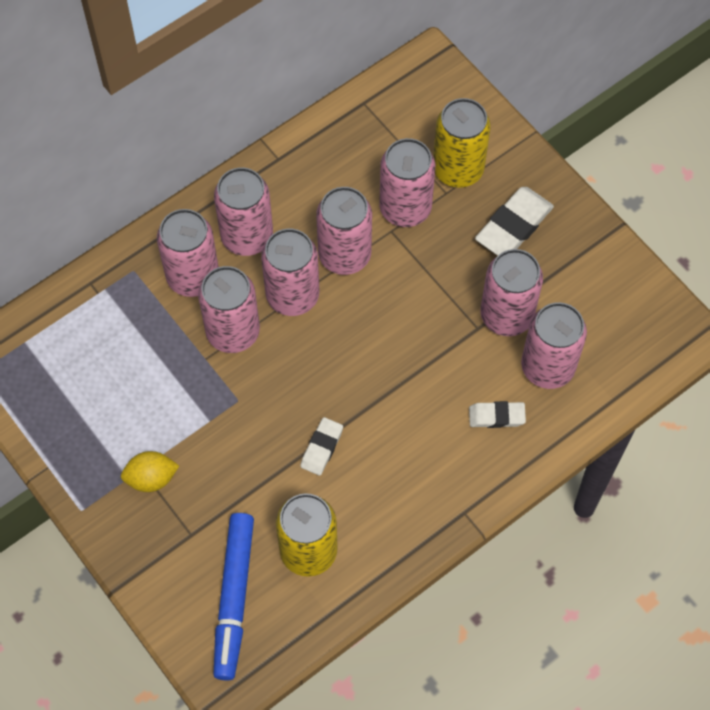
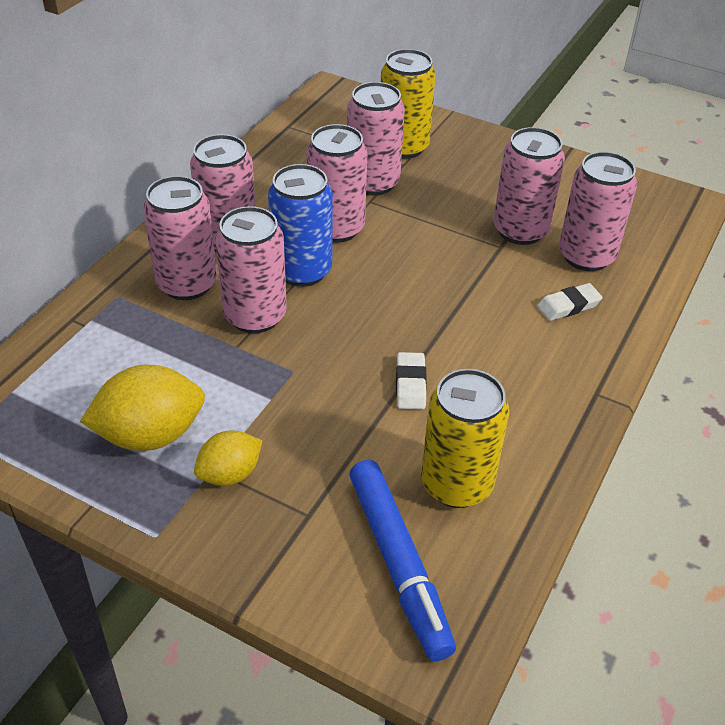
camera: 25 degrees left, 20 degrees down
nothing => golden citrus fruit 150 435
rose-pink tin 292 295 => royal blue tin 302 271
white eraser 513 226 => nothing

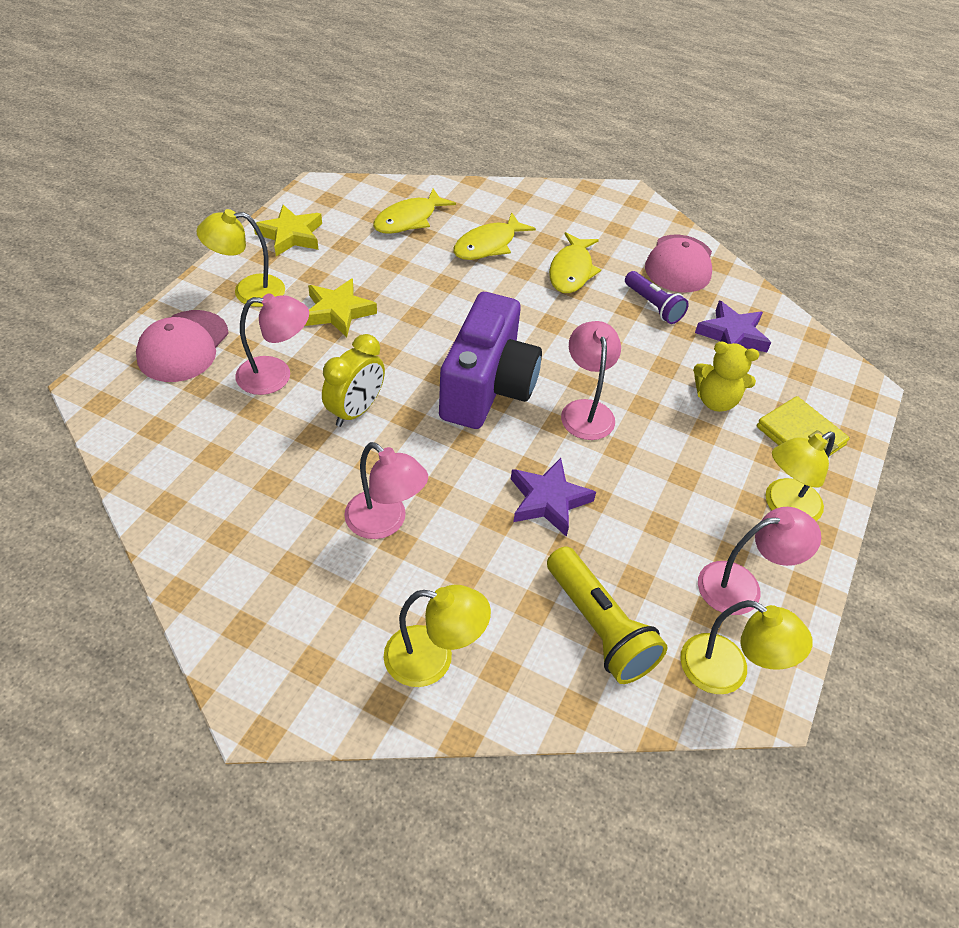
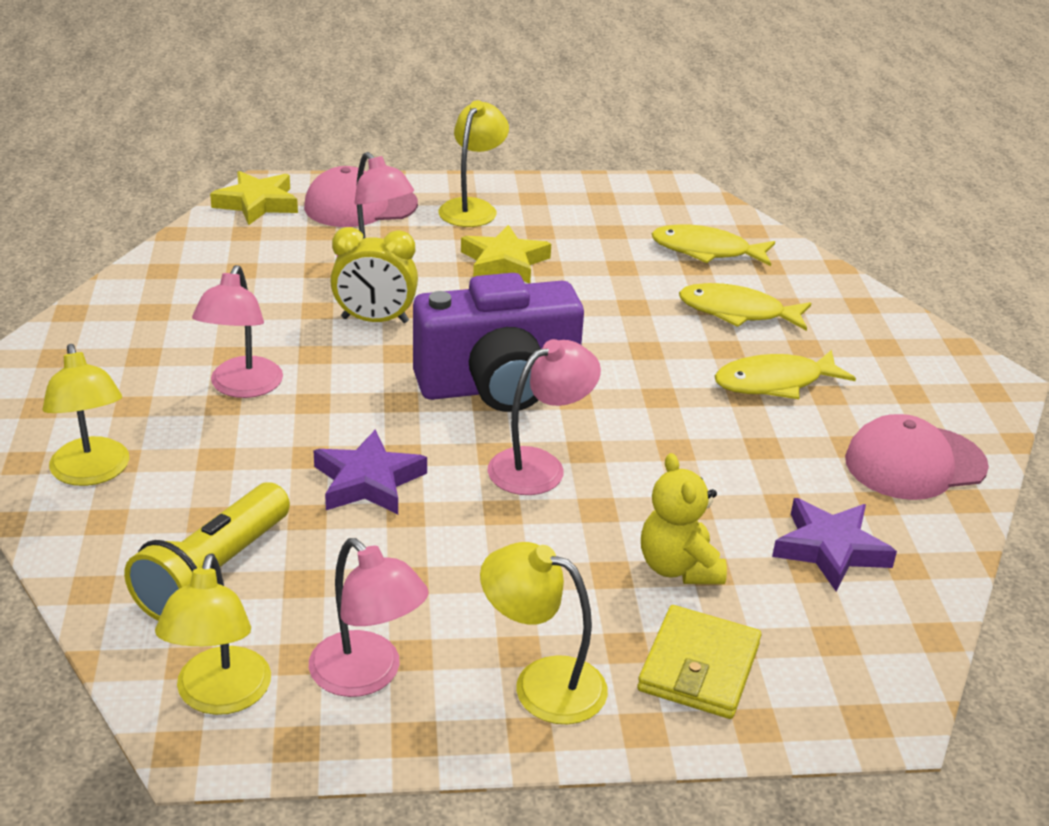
camera: 60 degrees right, 15 degrees down
golden star 291 235 => golden star 257 203, relocated
golden desk lamp 248 291 => golden desk lamp 472 208, 60 degrees clockwise
violet flashlight 653 306 => nothing

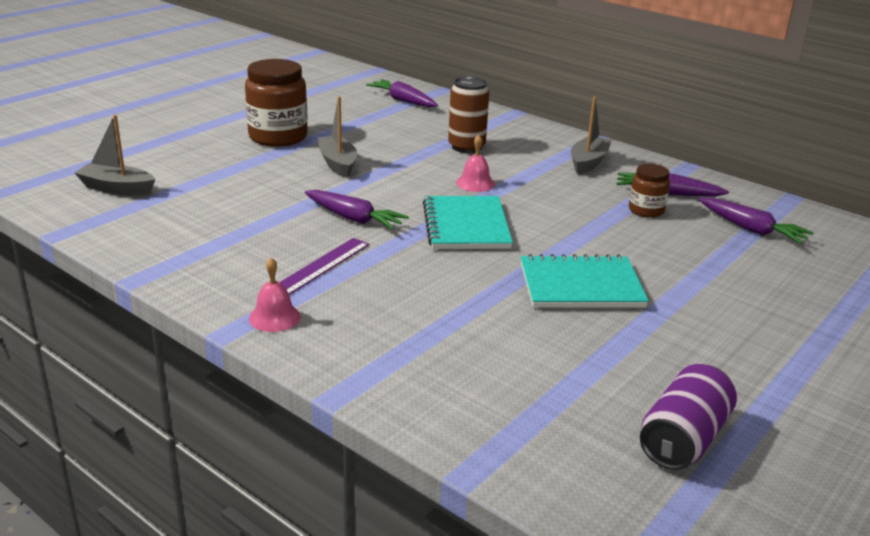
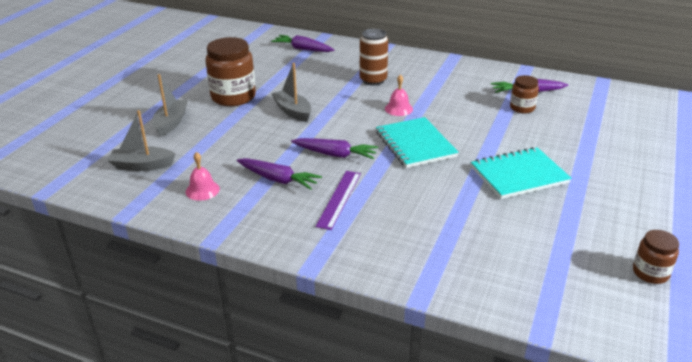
camera: 15 degrees left, 5 degrees up
grey sailboat 588 162 => grey sailboat 171 123, relocated
rose-pink hand bell 274 317 => rose-pink hand bell 202 190, relocated
violet root vegetable 751 229 => violet root vegetable 278 179, relocated
violet tin 683 439 => dark brown jam jar 650 273

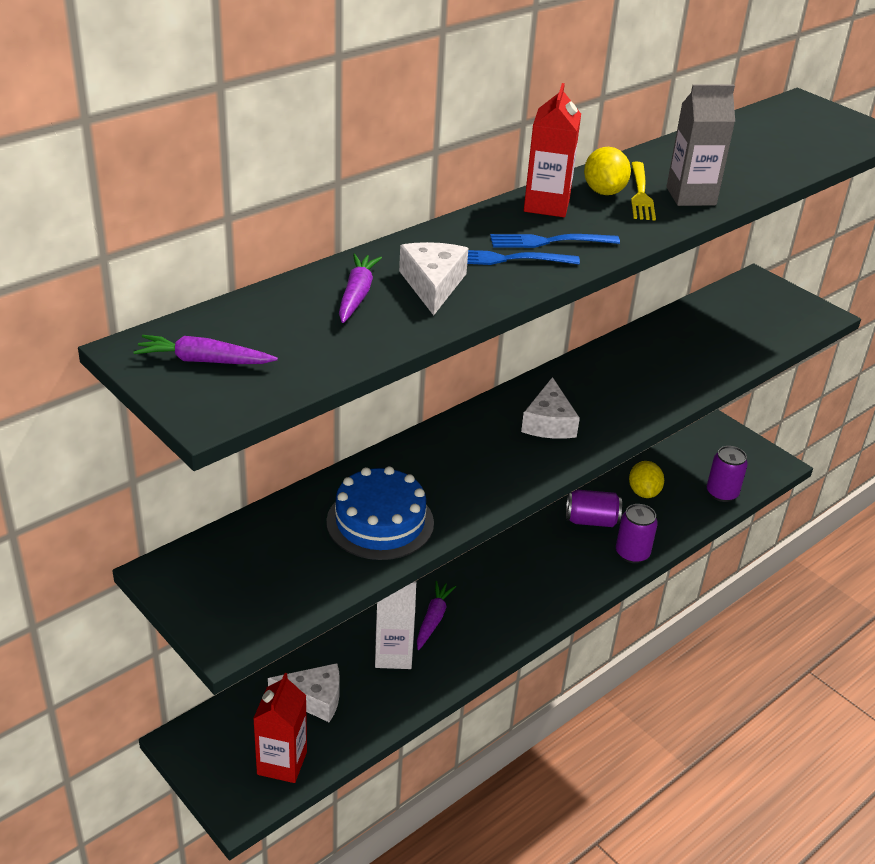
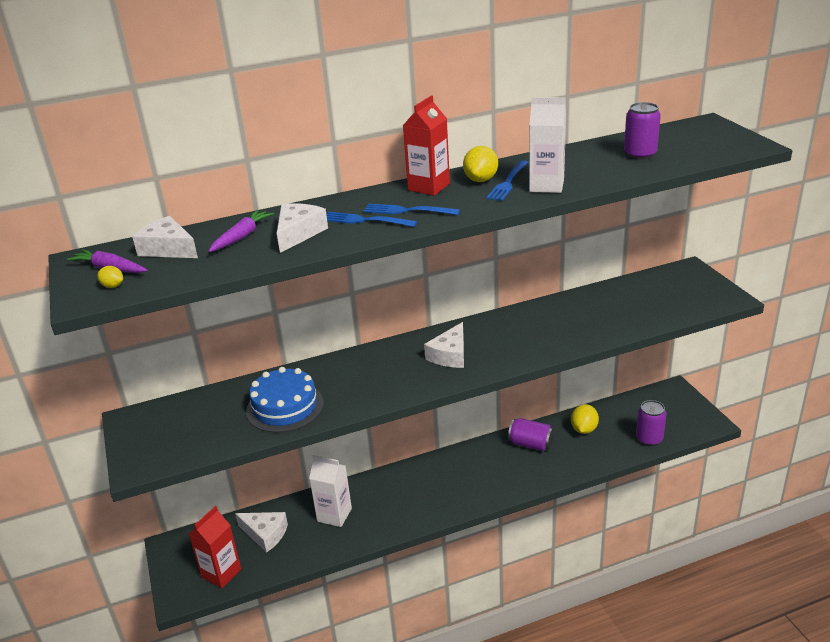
camera: 25 degrees right, 5 degrees down
nothing => golden citrus fruit 113 286
nothing => white cheese wedge 168 249
golden table fork 640 194 => royal blue table fork 508 182
grey juice carton 691 196 => white juice carton 546 186
violet tin 632 553 => violet tin 640 154, relocated
violet root vegetable 433 619 => nothing

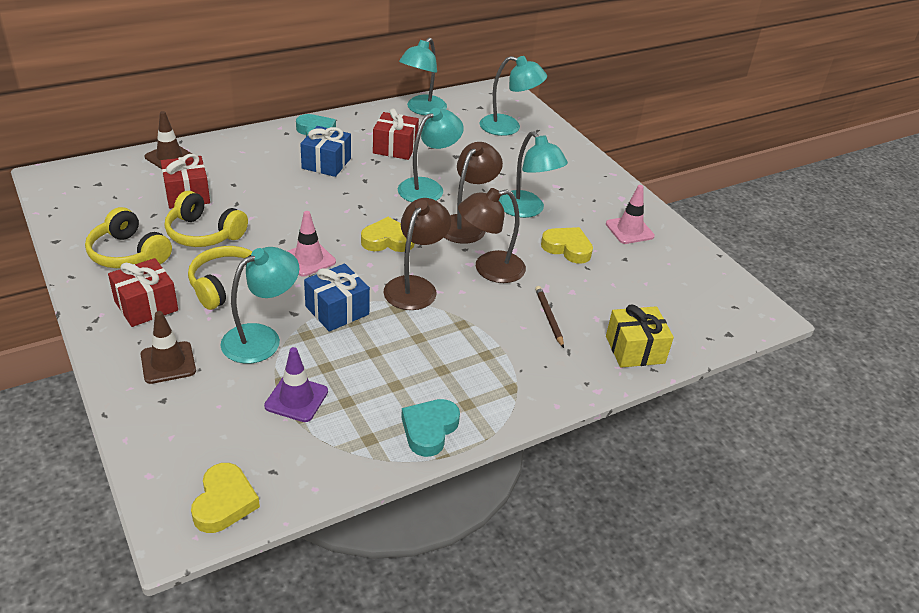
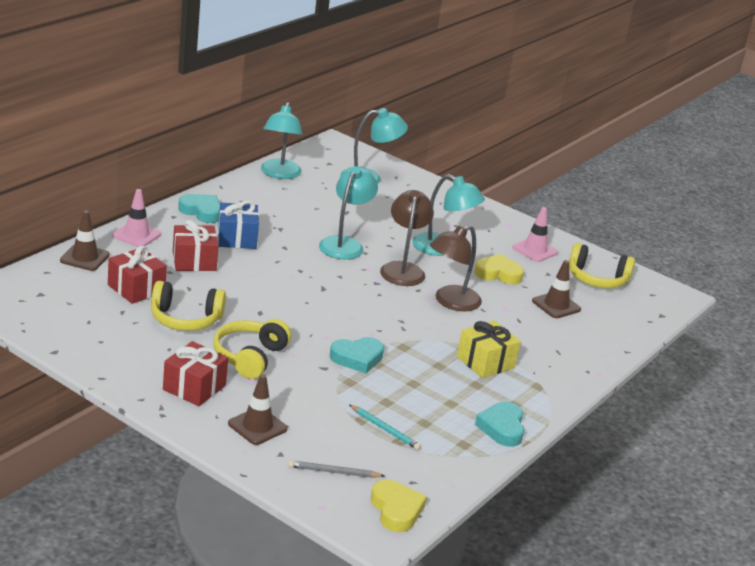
camera: 25 degrees left, 10 degrees down
rose-pink safety cone 308 259 => rose-pink safety cone 136 235, relocated
crimson present 395 148 => crimson present 194 261, relocated
nothing => grey lead pencil 333 472
royal blue present 337 310 => turquoise heart shape 357 358
violet safety cone 296 399 => turquoise lead pencil 385 429
golden present 635 349 => golden present 485 362, relocated
nothing => dark brown safety cone 556 305
golden headphones 129 253 => golden headphones 597 279, relocated
turquoise desk lamp 262 338 => nothing
golden heart shape 387 240 => nothing
dark brown desk lamp 415 286 => nothing
dark brown lead pencil 549 317 => nothing

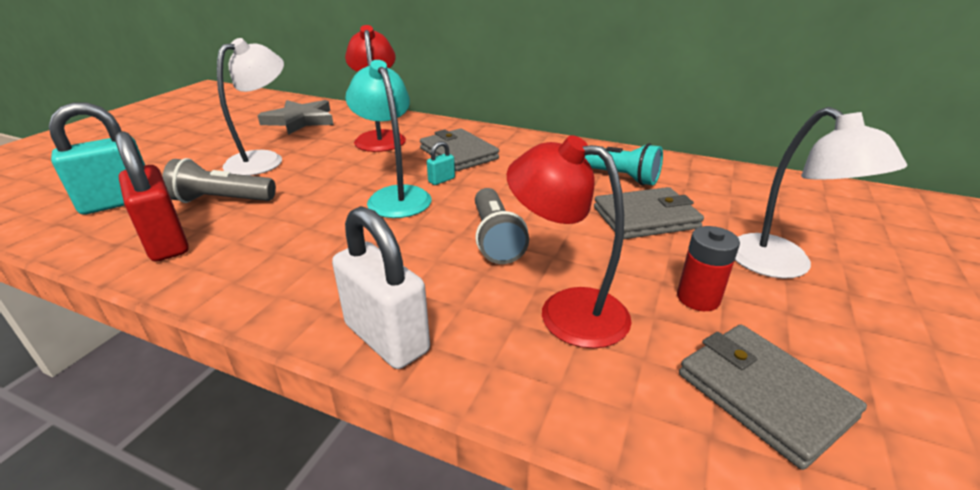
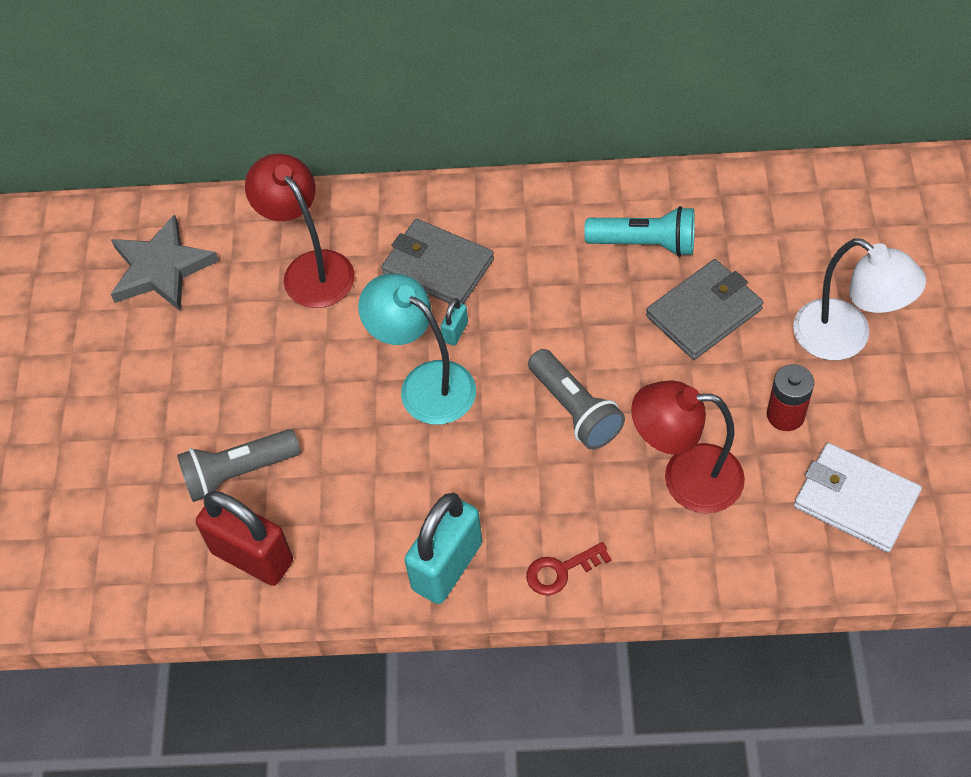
camera: 20 degrees left, 25 degrees up
turquoise padlock 118 202 => turquoise padlock 447 566, relocated
white padlock 386 338 => crimson door key 560 571
grey card wallet 763 395 => white card wallet 855 500
white desk lamp 264 159 => nothing

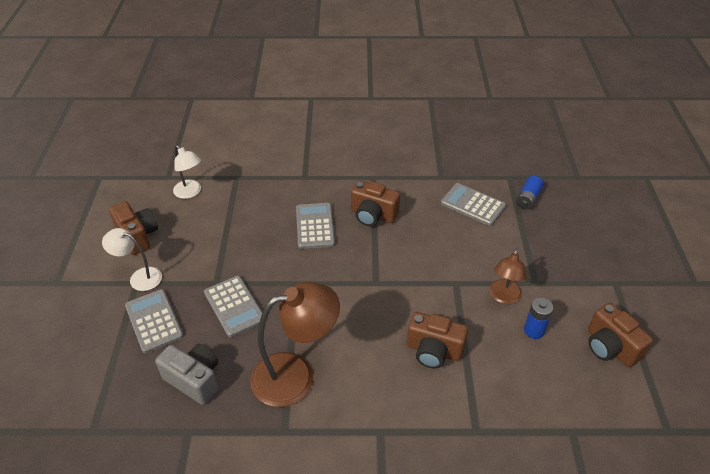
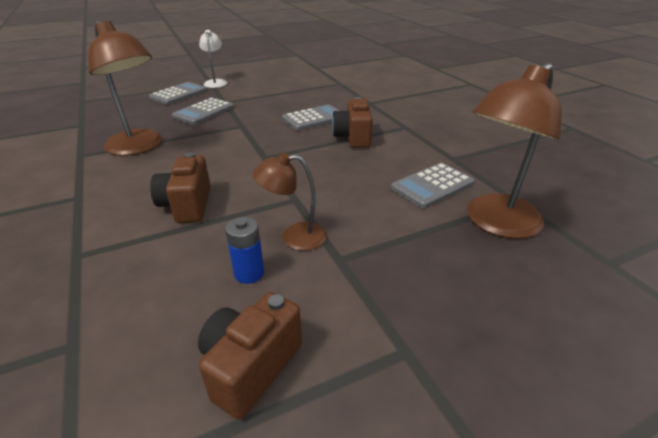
camera: 65 degrees right, 10 degrees down
grey calculator 473 205 => grey calculator 432 186, 135 degrees counterclockwise
royal blue AA battery 528 198 => dark brown desk lamp 495 223
dark brown camera 138 236 => nothing
grey camera 194 380 => nothing
white desk lamp 190 192 => nothing

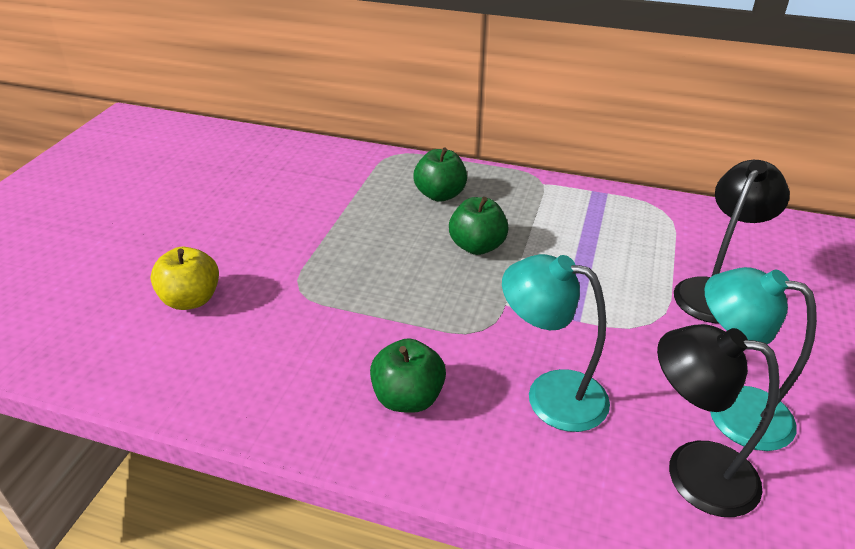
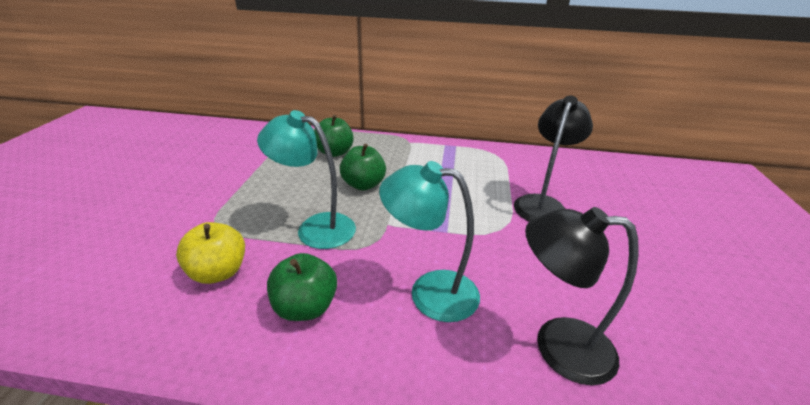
camera: 10 degrees left, 5 degrees down
golden apple 191 299 => golden apple 218 272, relocated
turquoise desk lamp 731 410 => turquoise desk lamp 315 227, relocated

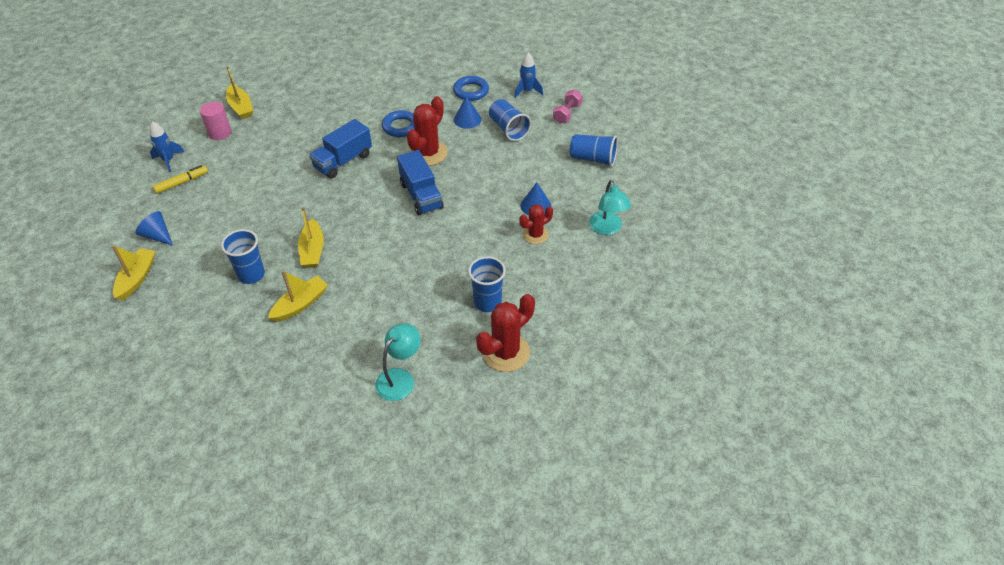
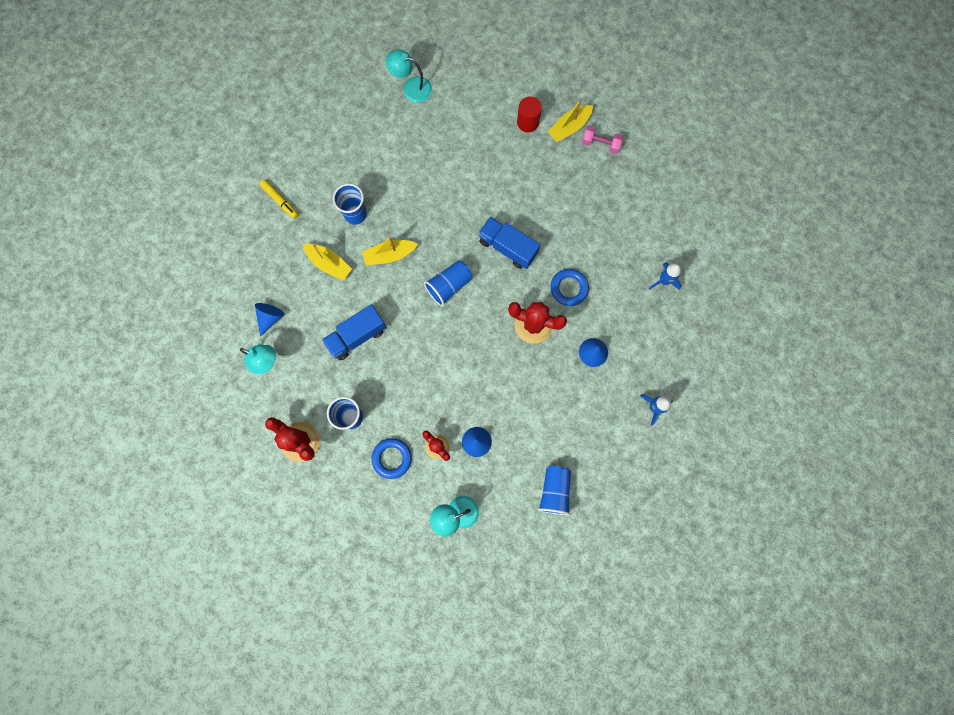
camera: 80 degrees right, 30 degrees up
royal blue cone 157 236 => royal blue cone 270 318, relocated
golden marker pen 182 183 => golden marker pen 280 201, relocated
royal blue toy truck 421 195 => royal blue toy truck 356 336, relocated
royal blue ring 471 91 => royal blue ring 392 458, relocated
nothing => turquoise desk lamp 411 87
royal blue cup 508 129 => royal blue cup 449 286, relocated
rose-pink cylinder shape 220 133 => crimson cylinder shape 528 122
rose-pink dumbbell 567 114 => rose-pink dumbbell 600 144, relocated
royal blue rocket 169 160 => royal blue rocket 664 280, relocated
golden sailboat 137 278 => nothing

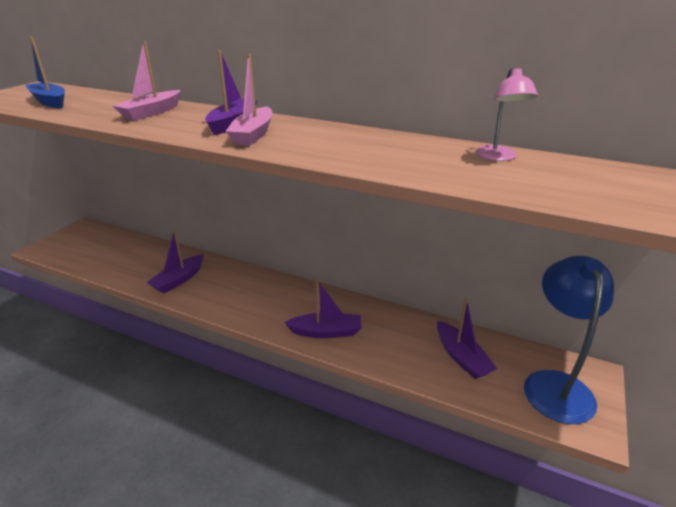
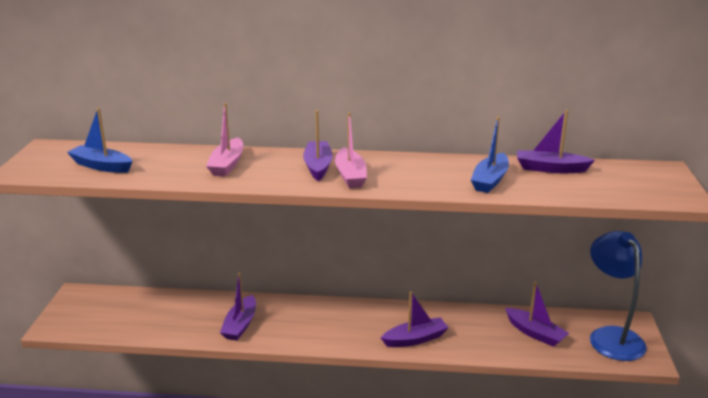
camera: 20 degrees left, 5 degrees down
nothing => royal blue sailboat 490 180
rose-pink desk lamp 498 157 => violet sailboat 550 169

